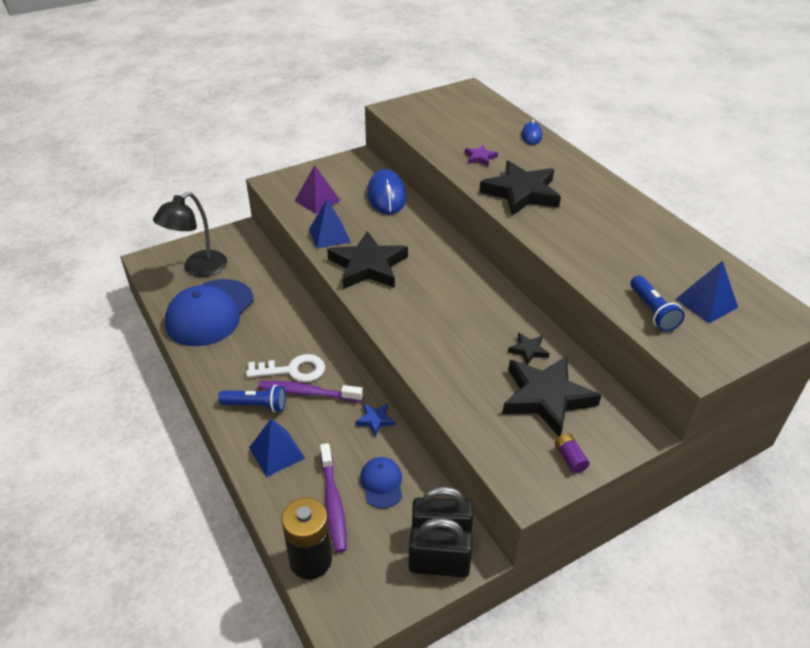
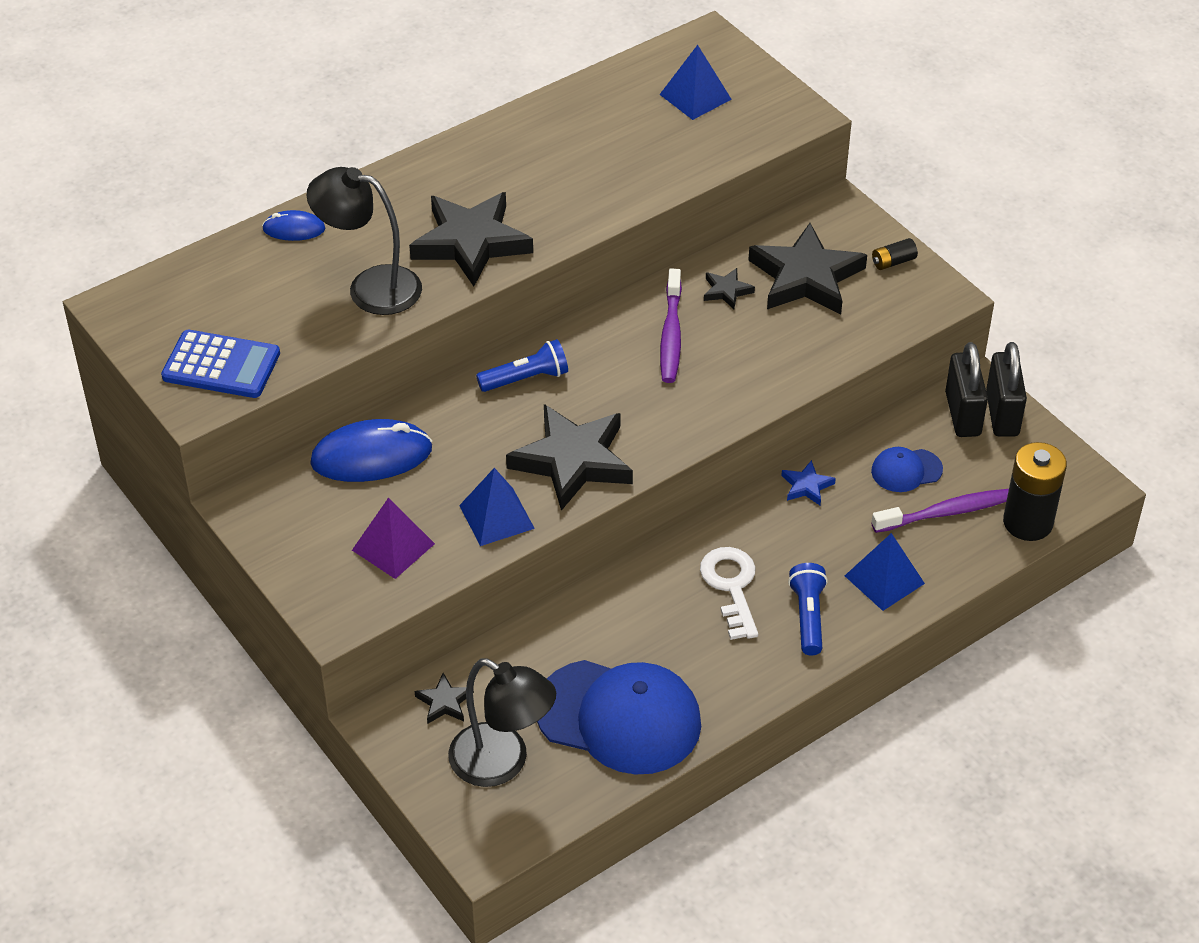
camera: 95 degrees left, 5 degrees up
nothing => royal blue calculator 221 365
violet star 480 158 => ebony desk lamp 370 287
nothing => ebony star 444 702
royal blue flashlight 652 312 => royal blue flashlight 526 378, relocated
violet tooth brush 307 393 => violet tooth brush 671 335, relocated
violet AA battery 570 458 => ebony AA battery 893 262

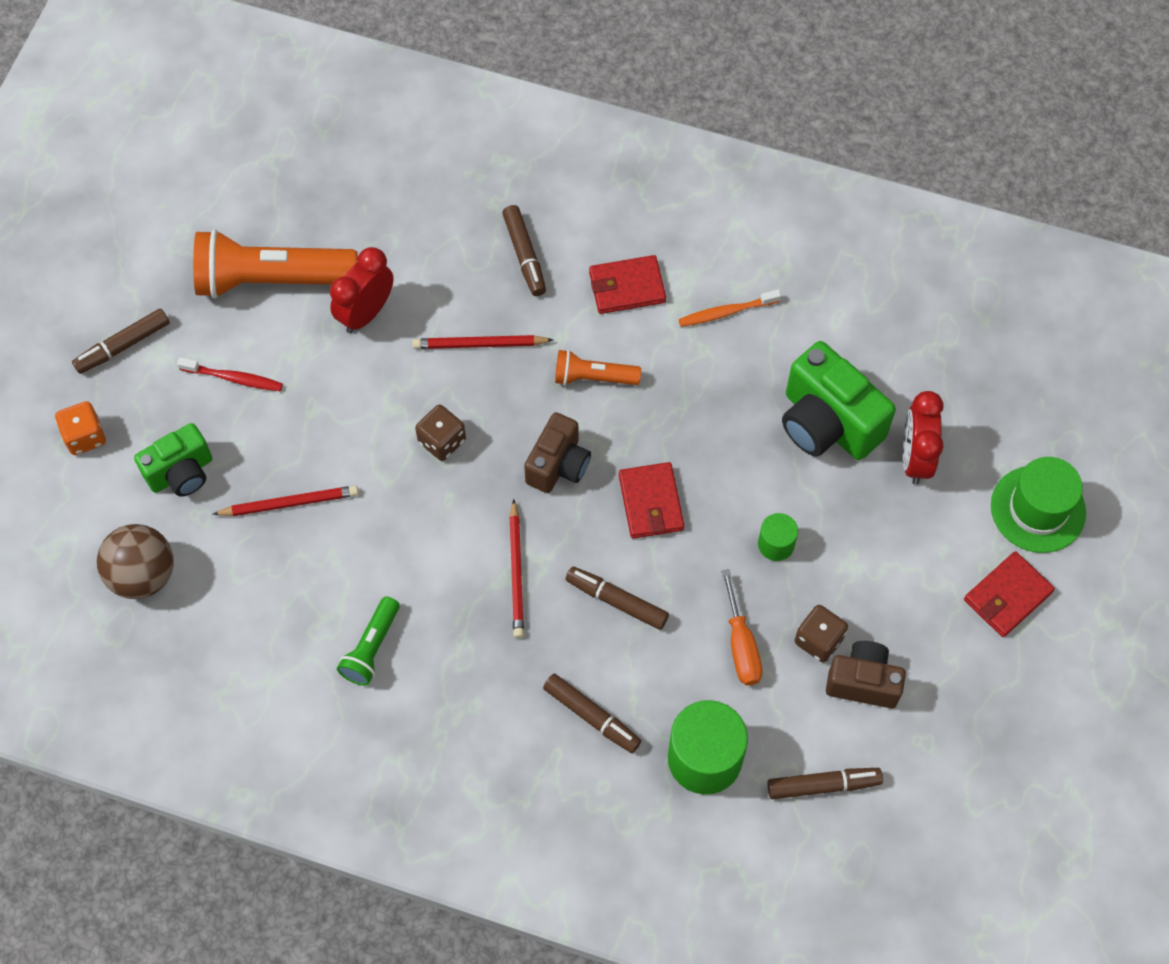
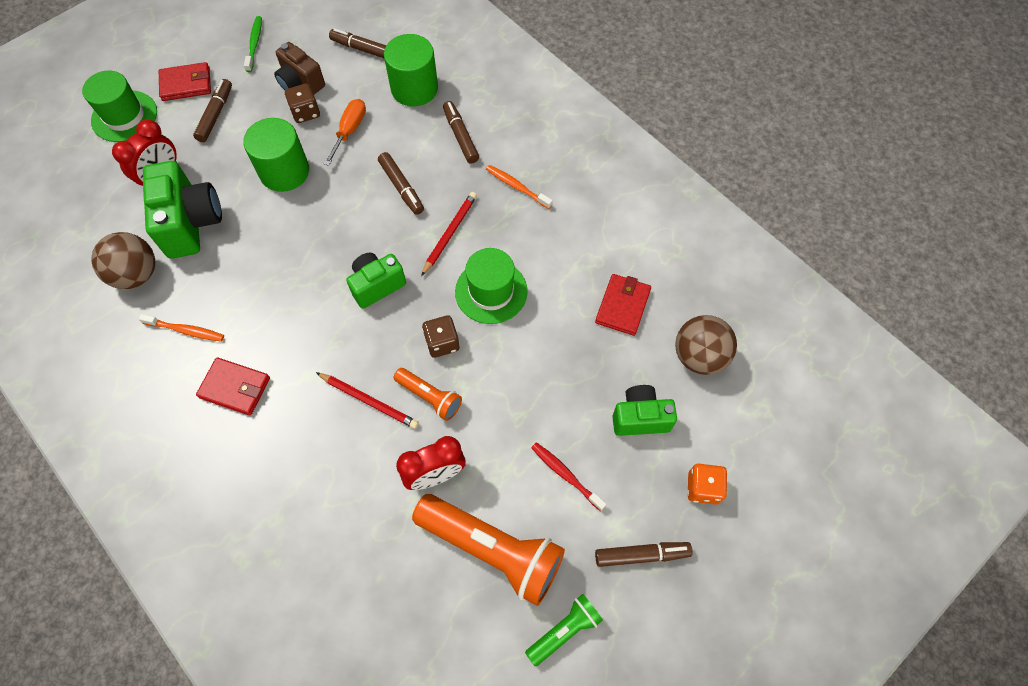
camera: 150 degrees left, 0 degrees up
nothing => dark brown play ball 136 274
dark brown marker pen 524 255 => dark brown marker pen 215 115, relocated
green cylinder shape 776 544 => green cylinder shape 284 171, x1.94
nothing => green tooth brush 254 44
dark brown camera 558 465 => green camera 377 285
orange-coloured flashlight 593 377 => orange-coloured flashlight 430 397, relocated
nothing => green tall hat 491 291
nothing => orange-coloured tooth brush 517 187
green flashlight 371 648 => green flashlight 564 630, relocated
crimson card wallet 651 502 => crimson card wallet 622 306, relocated
crimson lead pencil 289 503 => nothing

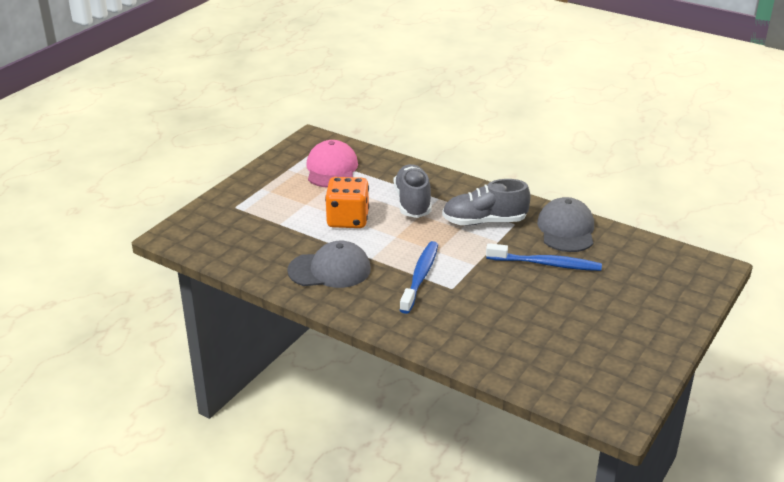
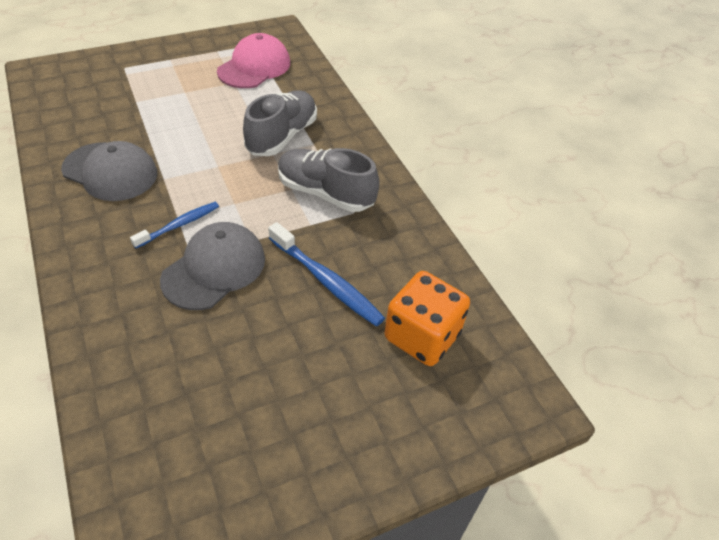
camera: 30 degrees right, 15 degrees up
royal blue tooth brush 420 277 => royal blue tooth brush 179 225, x0.64
grey peaked cap 566 229 => grey peaked cap 214 269, relocated
orange-coloured game die 348 219 => orange-coloured game die 422 336, relocated

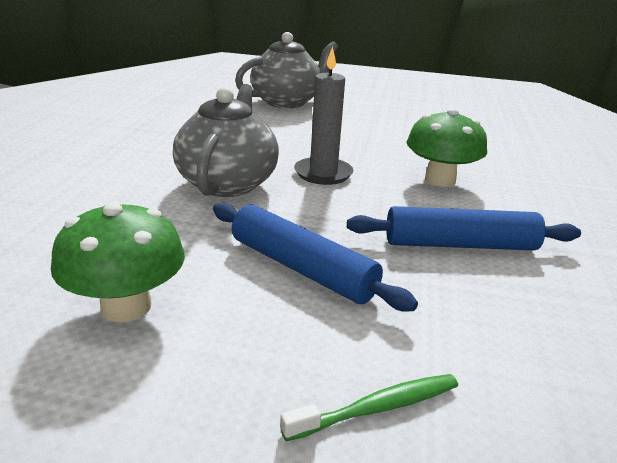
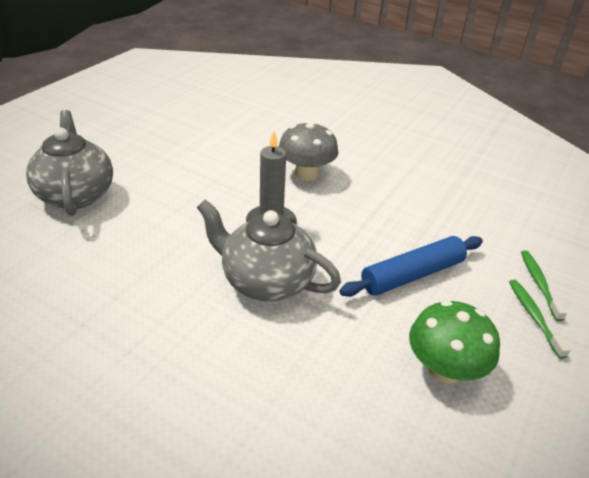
camera: 70 degrees left, 10 degrees up
green toadstool 440 180 => grey toadstool 306 173
nothing => green tooth brush 534 317
royal blue pastry roller 460 244 => nothing

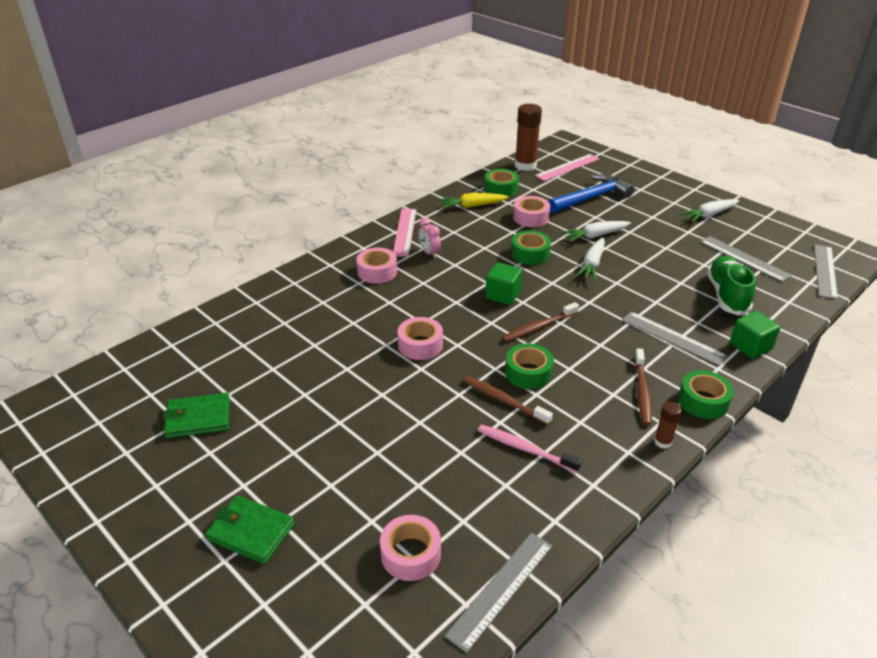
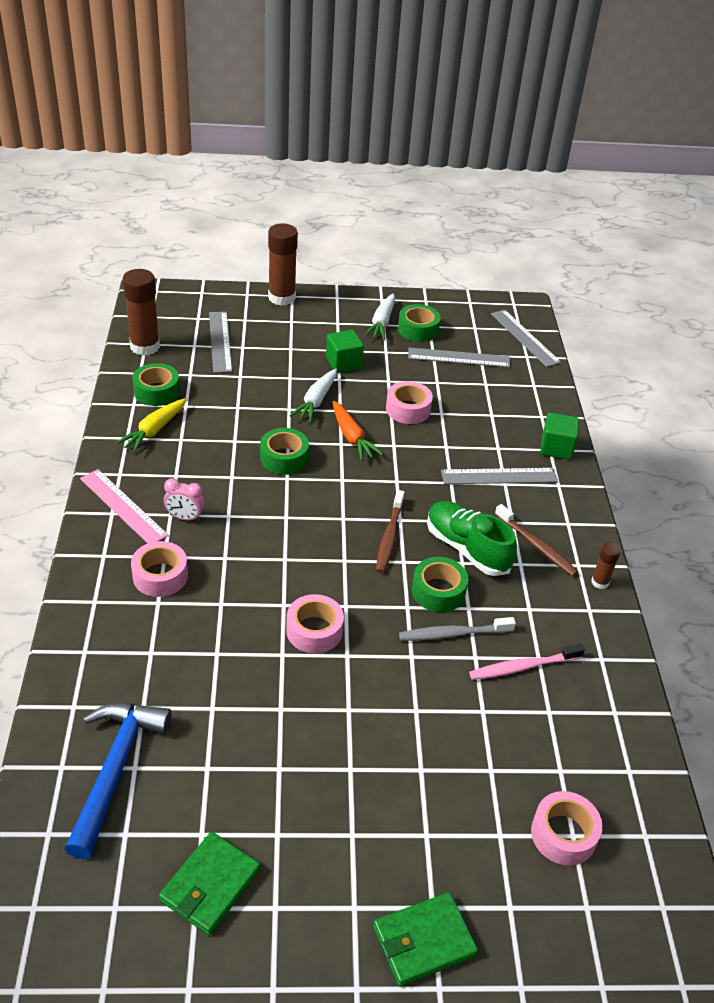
camera: 50 degrees left, 5 degrees up
royal blue hammer 591 198 => royal blue hammer 115 769, relocated
grey measuring stick 501 589 => grey measuring stick 220 341, relocated
nothing => dark brown stick of glue 282 298
green solid cube 502 295 => green solid cube 343 363, relocated
white root vegetable 592 264 => orange-coloured root vegetable 351 437
rose-pink tape 531 217 => rose-pink tape 408 409, relocated
green tape 703 401 => green tape 418 330, relocated
dark brown tooth brush 503 400 => grey tooth brush 453 634
green sneaker 727 295 => green sneaker 467 548, relocated
rose-pink measuring stick 567 167 => nothing

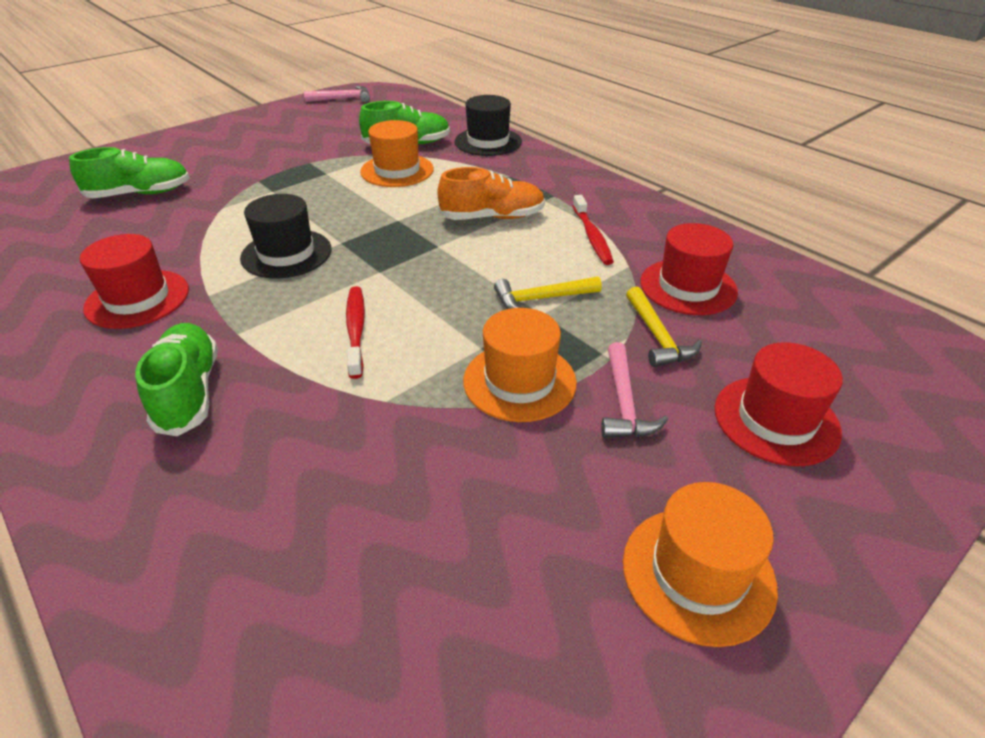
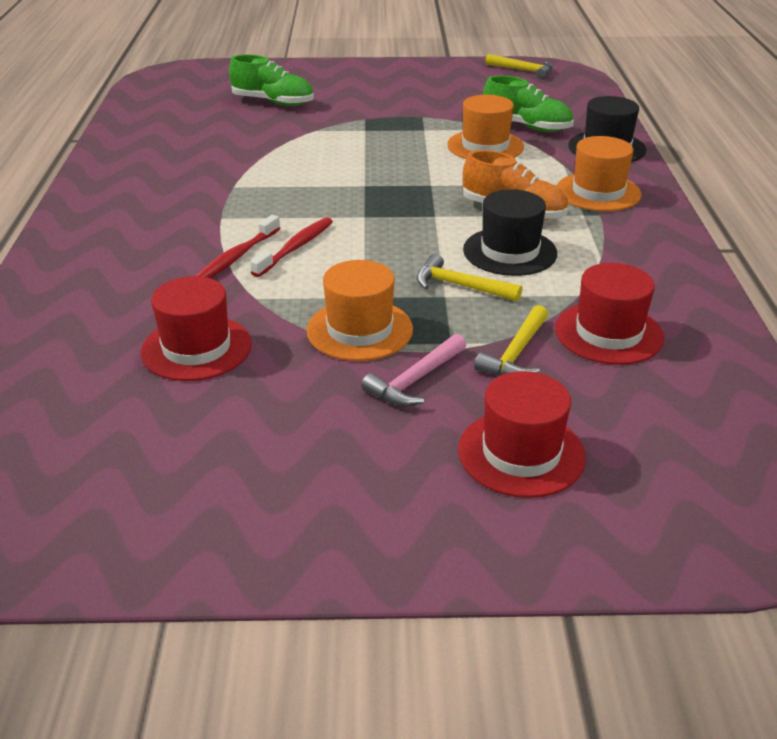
camera: 40 degrees right, 5 degrees down
crimson tall hat 137 299 => crimson tall hat 196 348, relocated
crimson tooth brush 592 236 => crimson tooth brush 237 256, relocated
ebony tall hat 286 254 => ebony tall hat 510 252, relocated
rose-pink hammer 342 99 => golden hammer 523 70
orange-coloured tall hat 698 573 => orange-coloured tall hat 598 192, relocated
green sneaker 188 392 => nothing

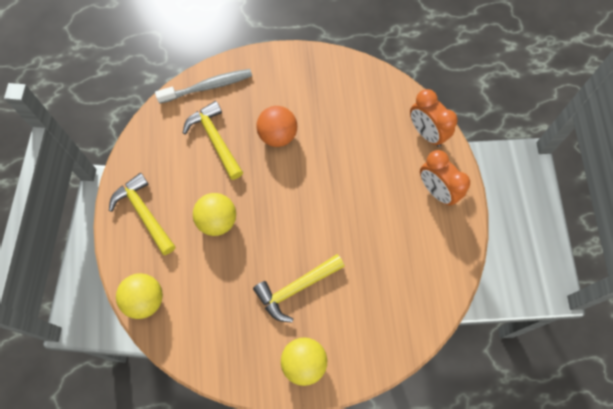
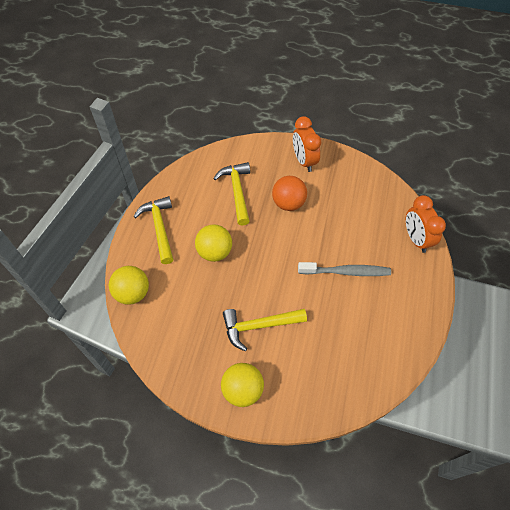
camera: 20 degrees right, 10 degrees down
orange-coloured alarm clock 437 191 => orange-coloured alarm clock 304 161, relocated
grey tooth brush 208 87 => grey tooth brush 346 272, relocated

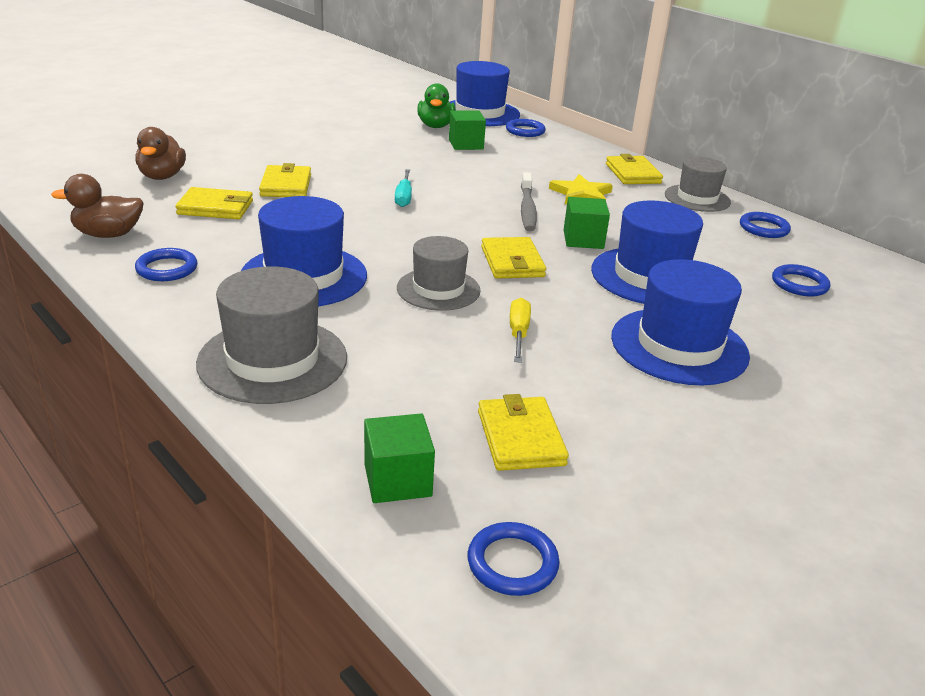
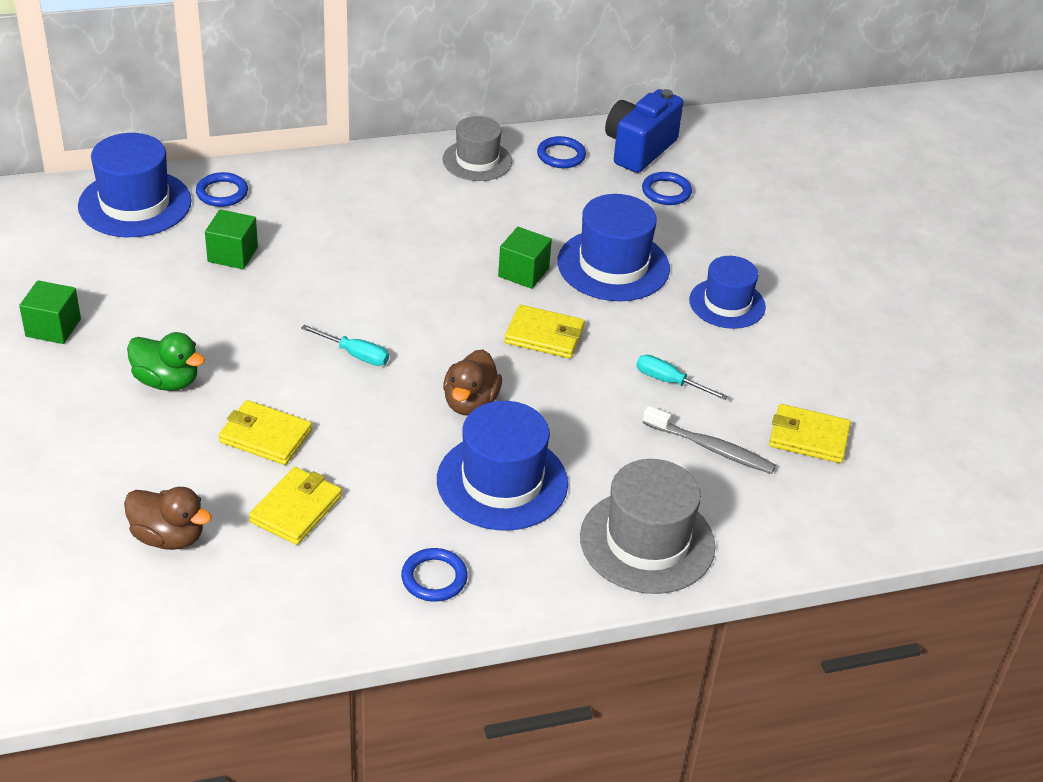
camera: 65 degrees left, 10 degrees up
green solid cube 397 480 => green solid cube 53 327, relocated
green toy duck 435 126 => green toy duck 167 381, relocated
dark brown toy duck 108 234 => dark brown toy duck 470 403, relocated
nothing => royal blue camera 639 149
golden hand screwdriver 518 333 => turquoise hand screwdriver 669 382
grey tooth brush 527 209 => grey tooth brush 711 448, relocated
royal blue tall hat 679 346 => royal blue tall hat 727 303, x0.66
grey tall hat 438 289 => nothing
royal blue ring 512 563 => nothing
golden star 581 194 => nothing
golden card wallet 632 173 => nothing

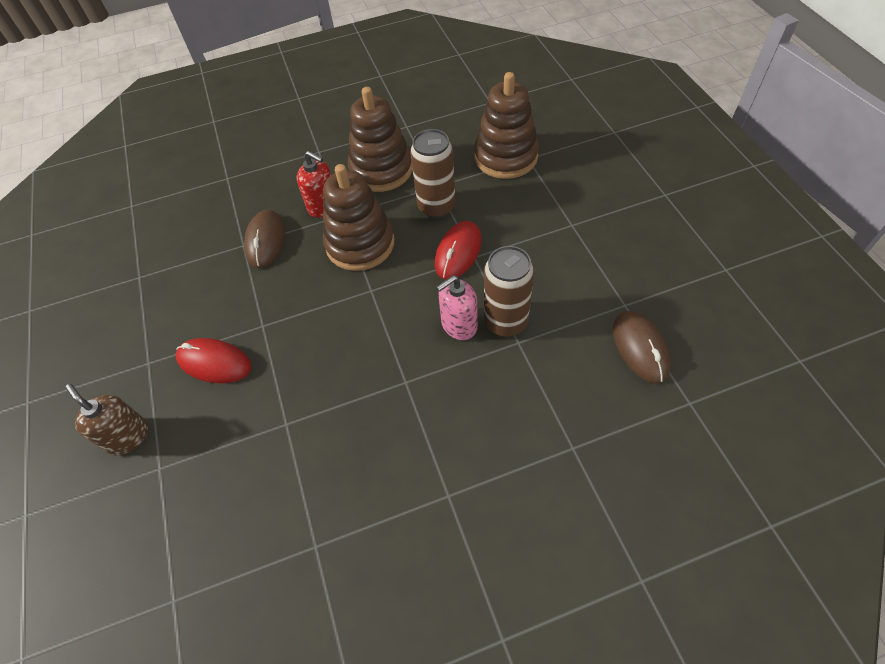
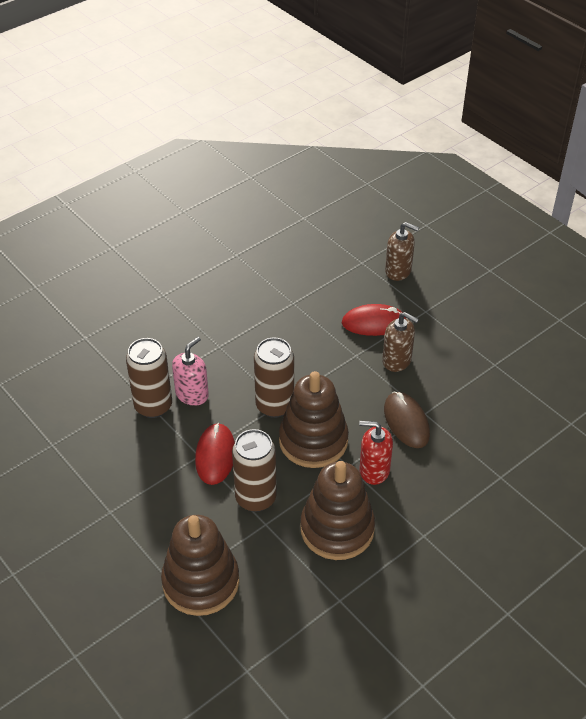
camera: 155 degrees right, 10 degrees down
nothing => dark brown tin 274 406
nothing => dark brown pump bottle 397 360
dark brown computer mouse 640 348 => nothing

